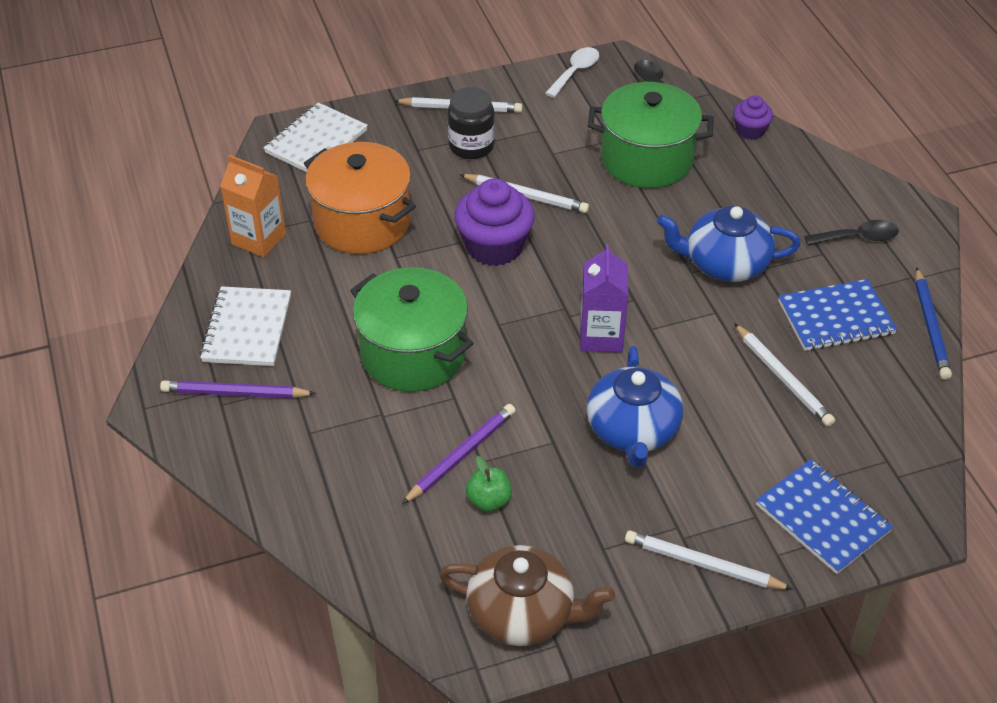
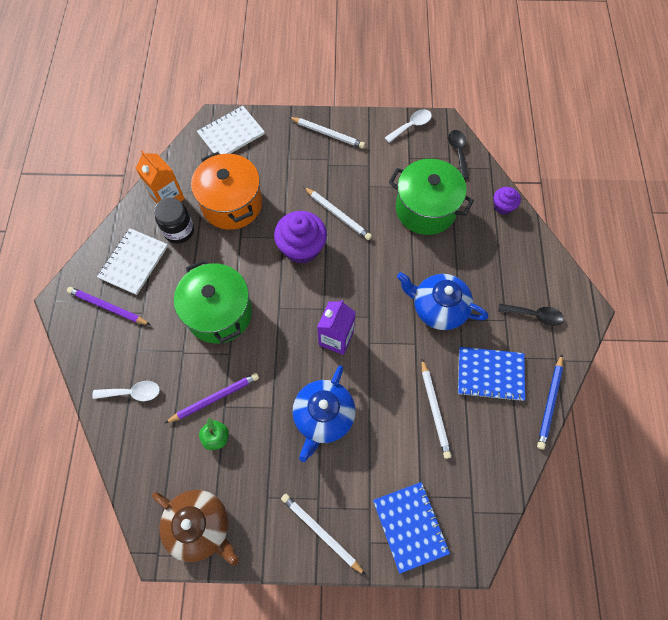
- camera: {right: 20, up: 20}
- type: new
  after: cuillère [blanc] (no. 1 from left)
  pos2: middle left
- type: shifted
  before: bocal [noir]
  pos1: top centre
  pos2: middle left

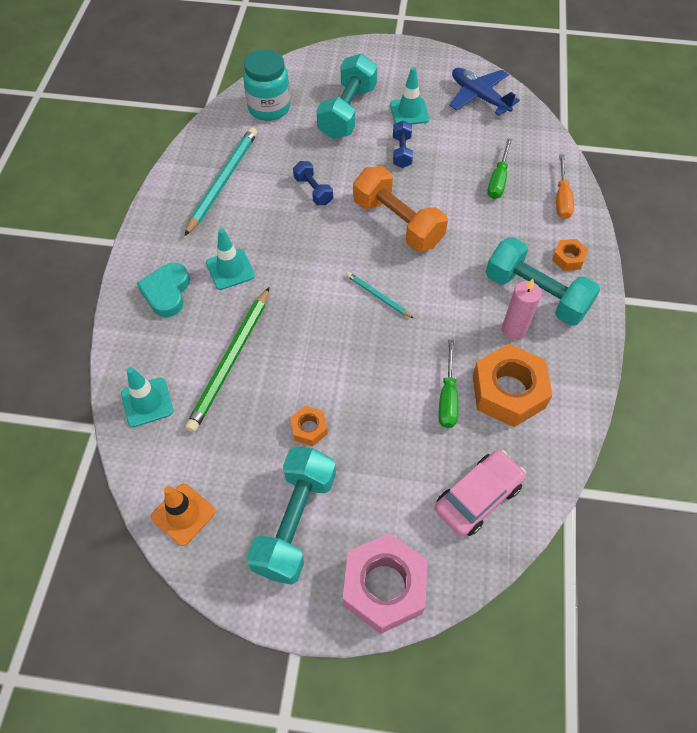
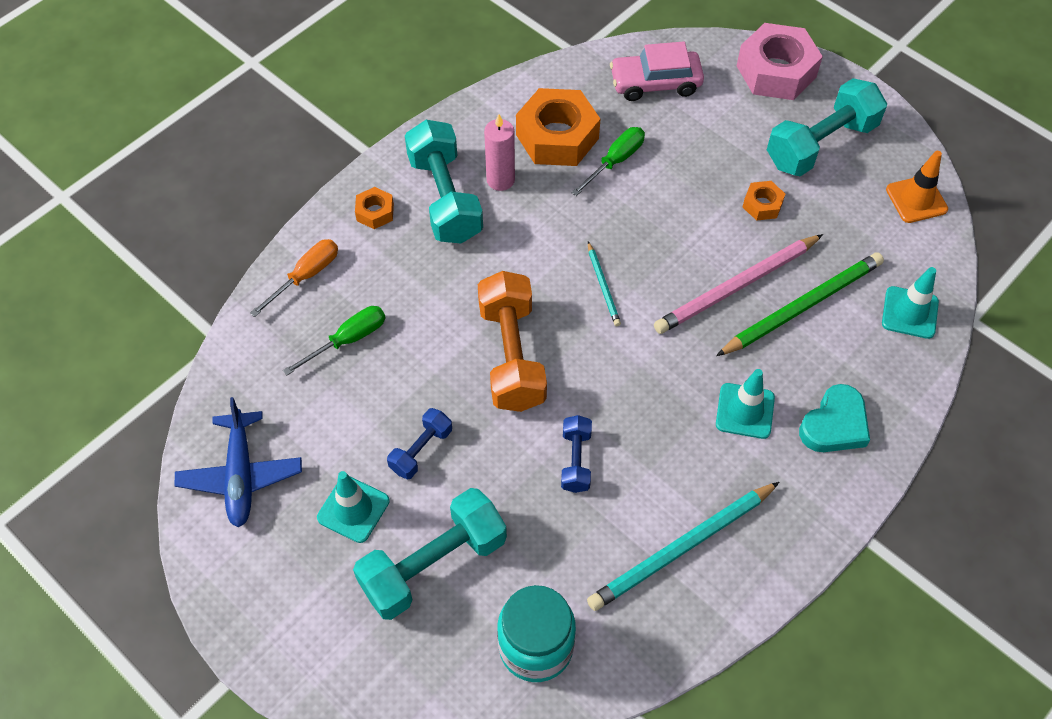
- camera: {right: -145, up: 0}
- type: new
  after: crayon [rose]
  pos2: middle right

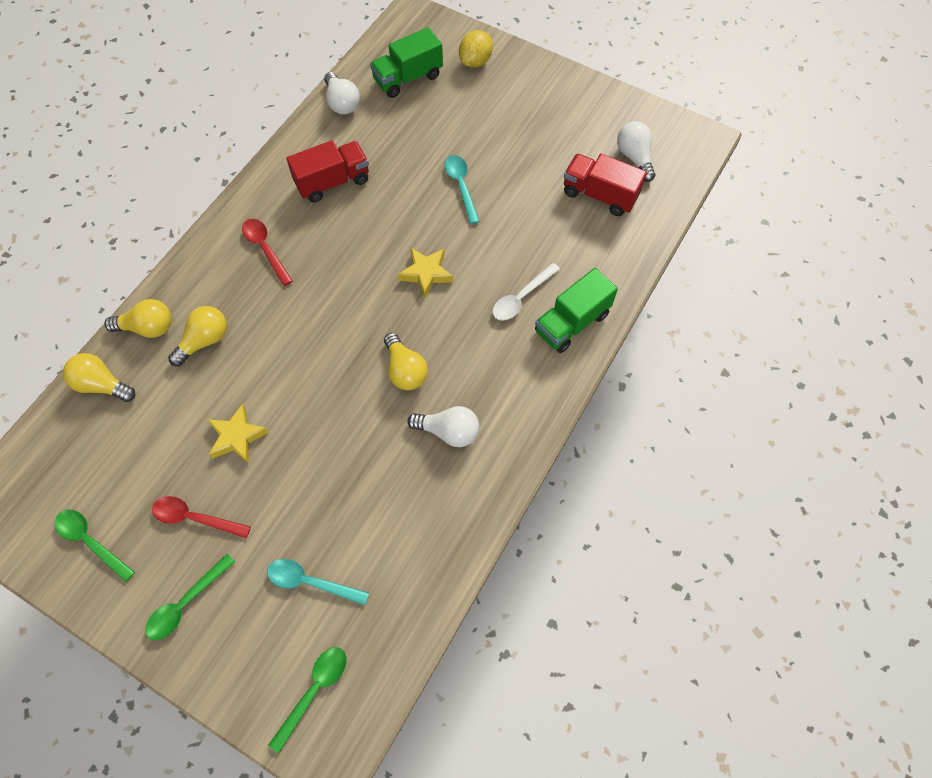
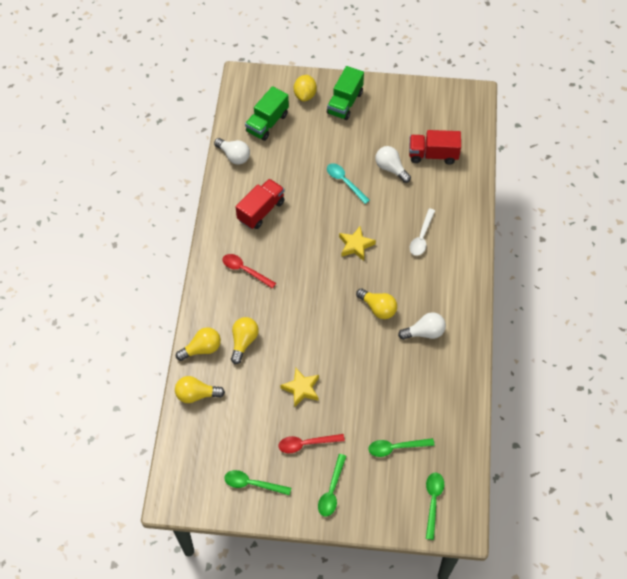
- camera: {right: -25, up: -5}
- type: shifted
  before: camion [vert] (no. 2 from left)
  pos1: centre
  pos2: top centre
- type: shifted
  before: ampoule [blanc] (no. 3 from left in the first image)
  after: ampoule [blanc] (no. 2 from left)
  pos1: top right
  pos2: top centre
- type: repainted
  before: cuillère [turquoise] (no. 1 from left)
  after: cuillère [vert] (no. 3 from left)
  pos1: bottom centre
  pos2: bottom centre

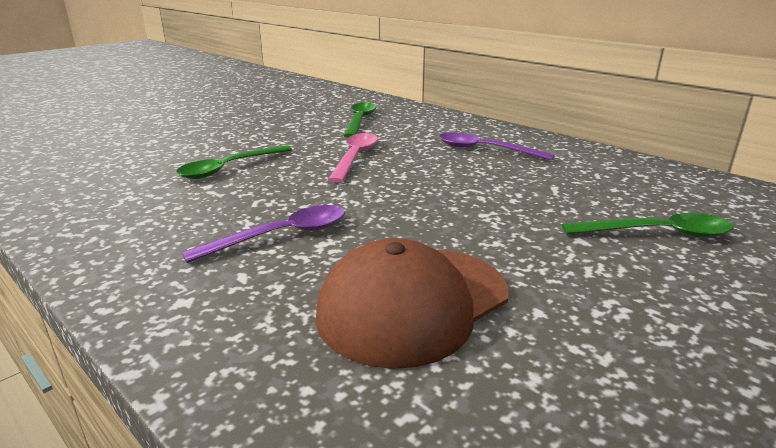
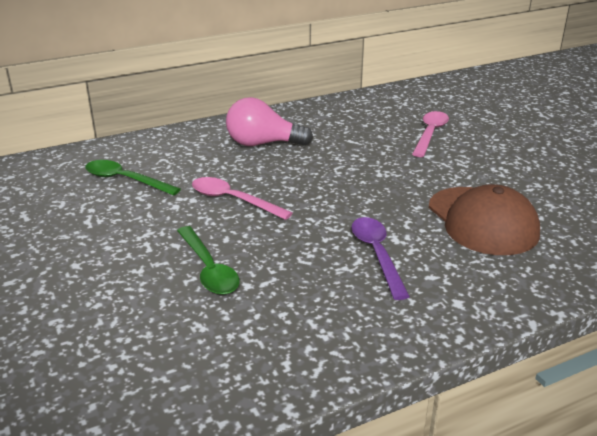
- camera: {right: -70, up: 5}
- type: swapped
  before: cuillère [violet] (no. 2 from left)
  after: ampoule [rose]
  pos1: top centre
  pos2: top centre
- type: repainted
  before: cuillère [vert] (no. 3 from left)
  after: cuillère [rose] (no. 2 from left)
  pos1: middle right
  pos2: top right

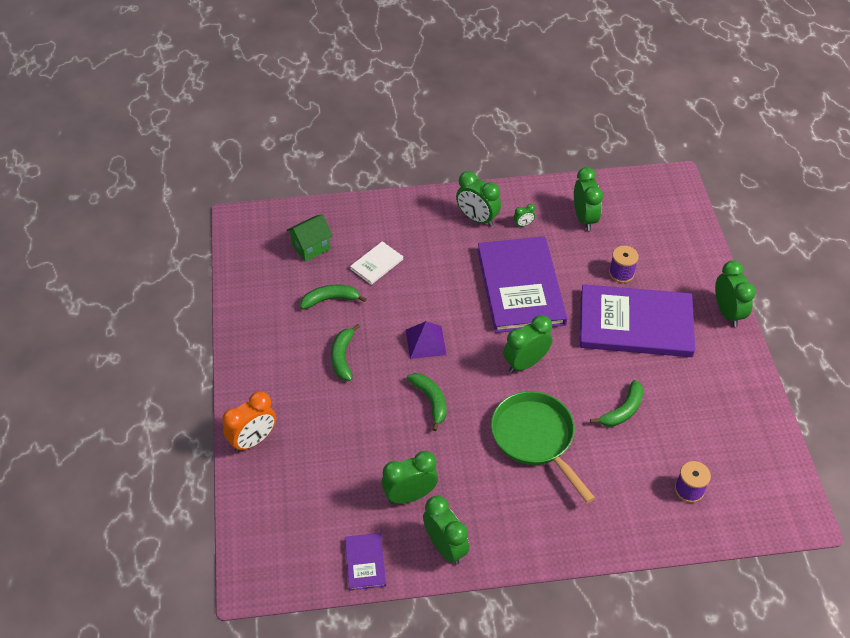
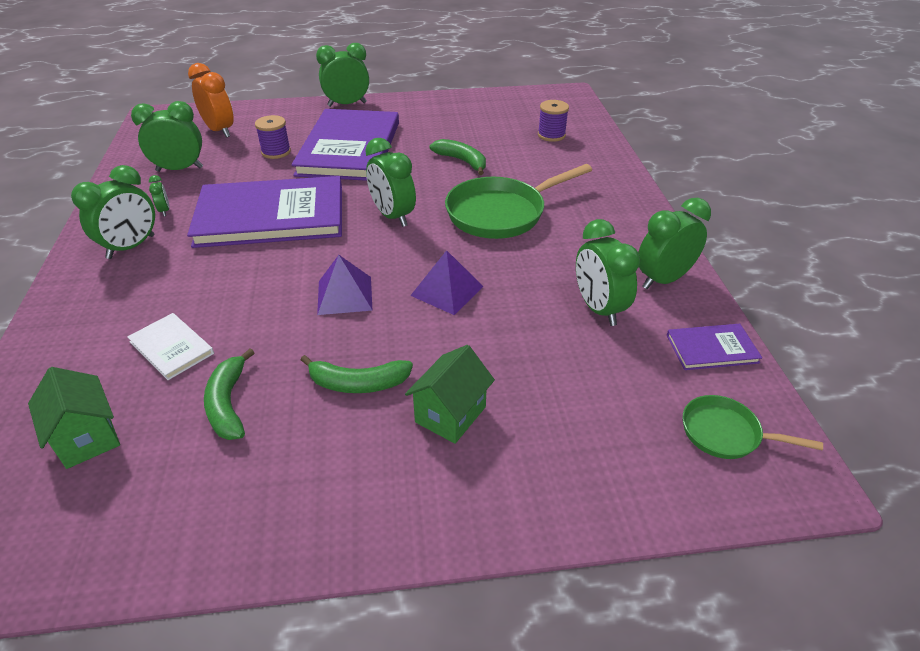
- camera: {right: -90, up: -10}
- type: new
  after: maison [vert] (no. 2 from left)
  pos2: centre
- type: new
  after: poêle [vert] (no. 2 from left)
  pos2: middle right
- type: shifted
  before: réveil [orange]
  pos1: middle left
  pos2: top left
- type: swapped
  before: banane [vert] (no. 3 from left)
  after: pyramide [violet] (no. 2 from left)
  pos1: centre
  pos2: centre

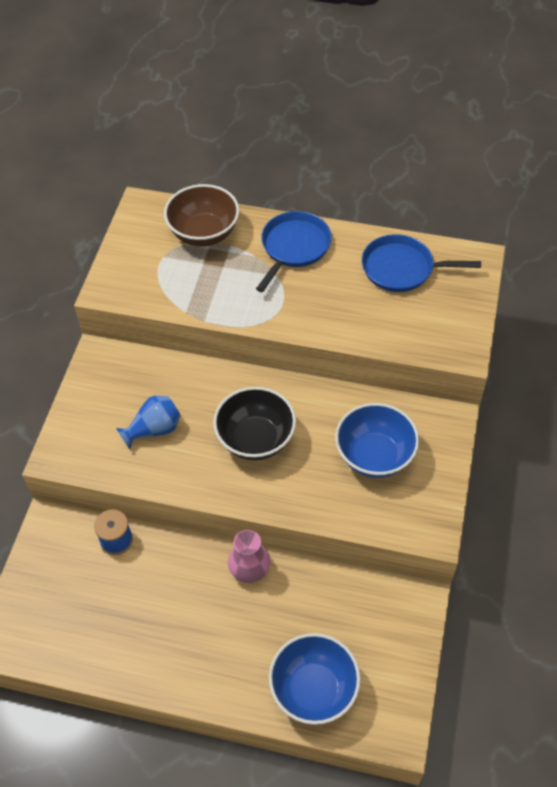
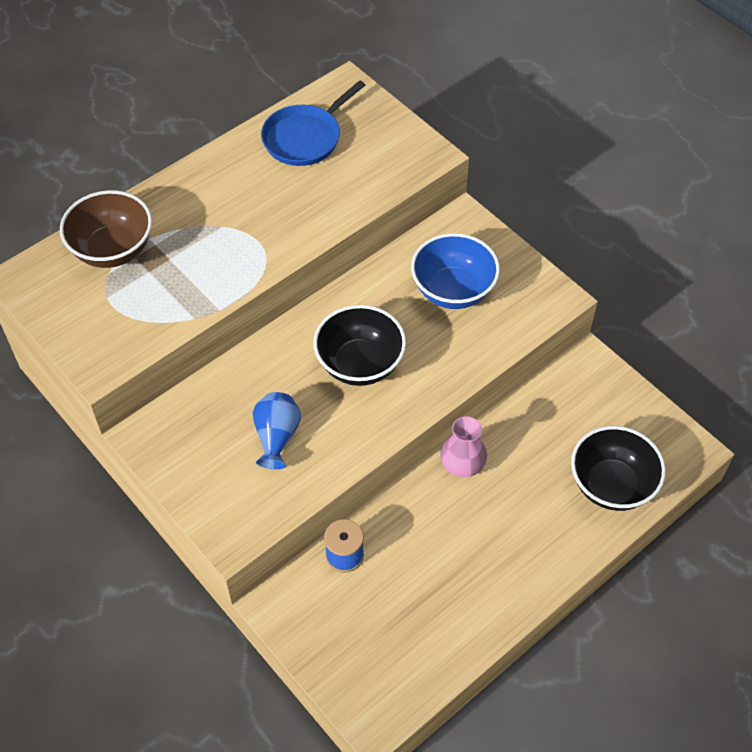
- camera: {right: -55, up: 0}
- type: gone
  before: poêle [bleu] (no. 1 from left)
  pos1: top centre
- type: repainted
  before: bol [bleu] (no. 1 from left)
  after: bol [noir] (no. 2 from left)
  pos1: bottom centre
  pos2: middle right

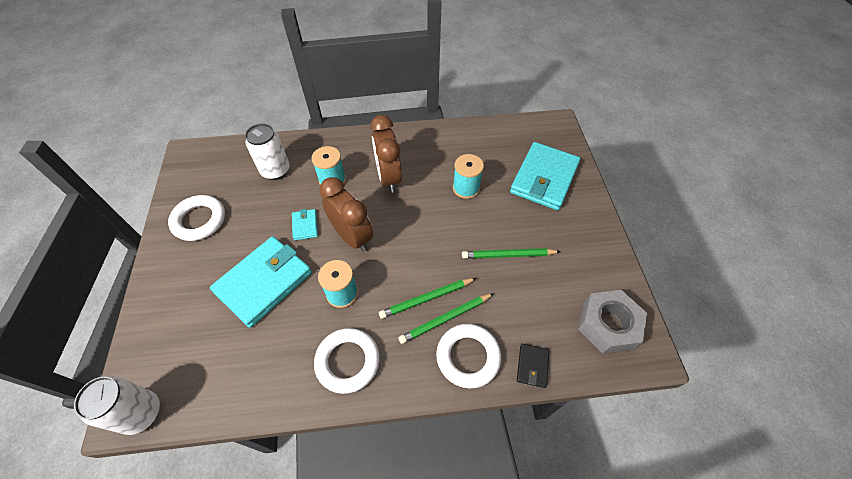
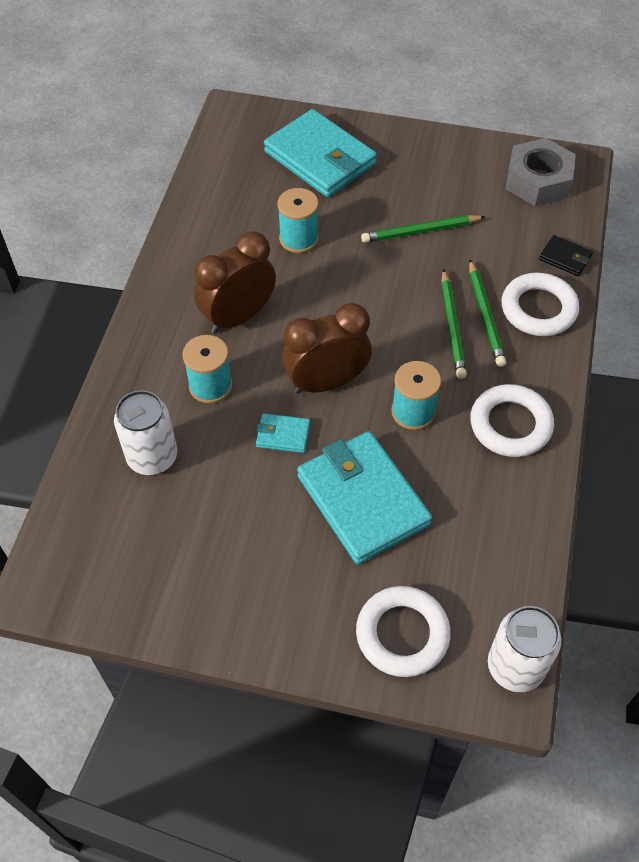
- camera: {right: -70, up: 0}
- type: shifted
  before: anneau [blanc] (no. 1 from left)
  pos1: middle left
  pos2: bottom centre
- type: rotated
  before: réveil [marron] (no. 2 from left in the first image)
  pos1: top centre
  pos2: top centre
  turn: 135
- type: rotated
  before: crayon [vert] (no. 3 from left in the first image)
  pos1: centre
  pos2: top centre
  turn: 60

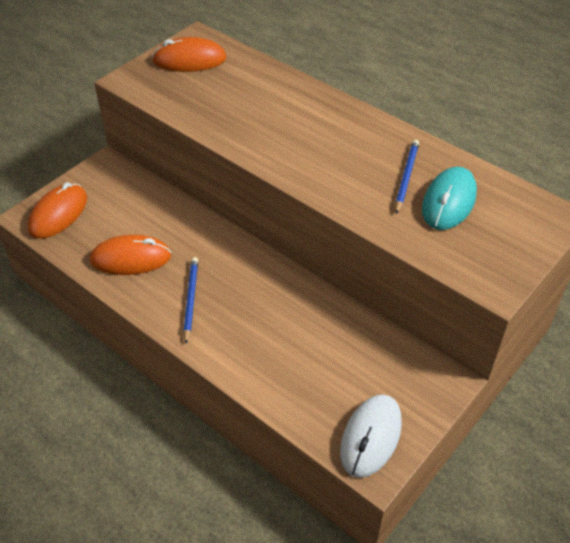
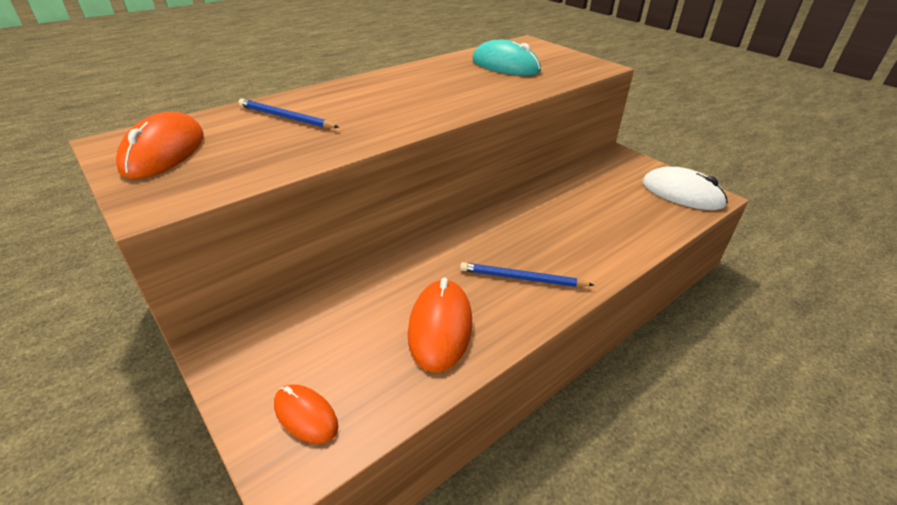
- camera: {right: -80, up: -10}
- type: shifted
  before: crayon [bleu] (no. 2 from left in the first image)
  after: crayon [bleu] (no. 1 from left)
  pos1: top right
  pos2: top left
- type: scaled
  before: souris [orange] (no. 1 from left in the first image)
  pos1: middle left
  pos2: bottom centre
  scale: 0.6

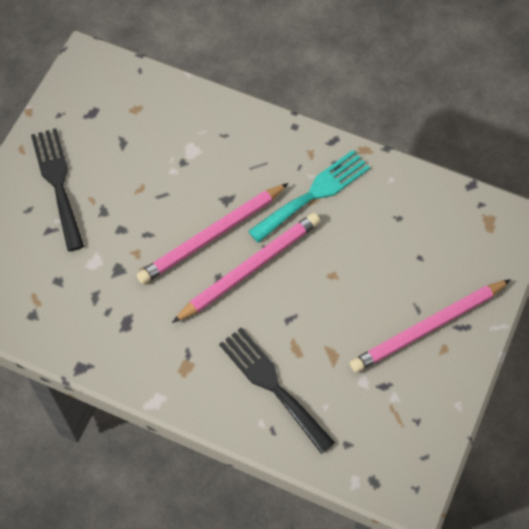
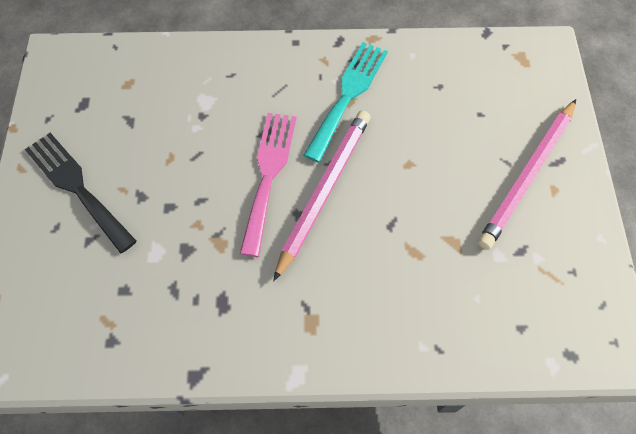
- camera: {right: -25, up: 0}
- type: gone
  before: fourchette [noir] (no. 2 from left)
  pos1: bottom centre
- type: swapped
  before: crayon [rose] (no. 1 from left)
  after: fourchette [rose]
  pos1: centre
  pos2: centre

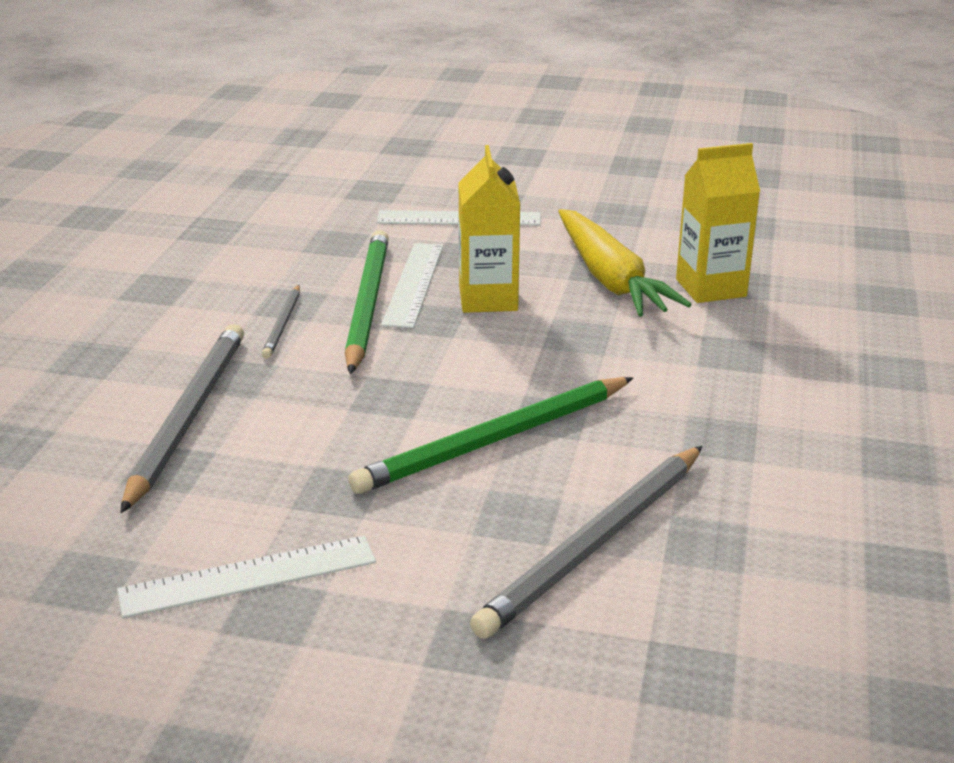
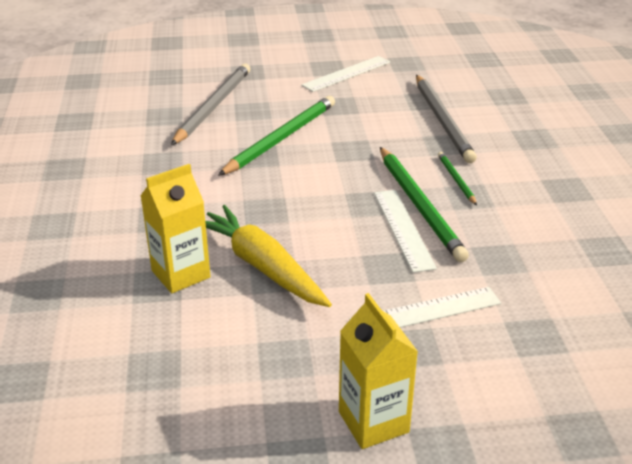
- camera: {right: 160, up: 5}
- type: shifted
  before: brique de lait [jaune] (no. 1 from left in the first image)
  after: brique de lait [jaune] (no. 2 from left)
  pos1: top centre
  pos2: bottom centre
- type: repainted
  before: crayon [gris] (no. 2 from left)
  after: crayon [vert] (no. 3 from left)
  pos1: middle left
  pos2: middle right

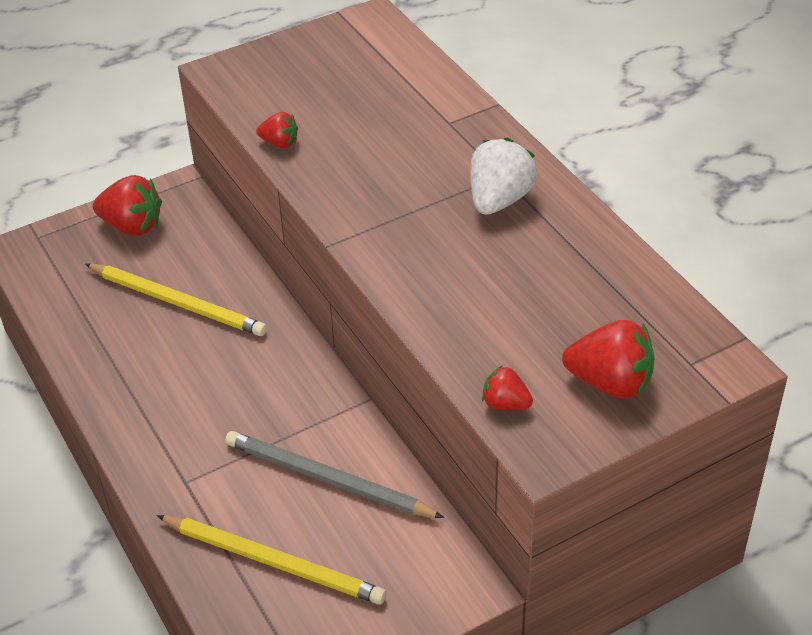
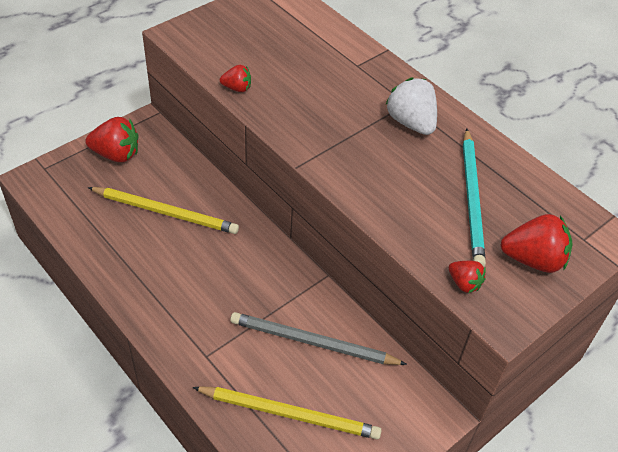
- camera: {right: -15, up: 5}
- type: new
  after: crayon [turquoise]
  pos2: middle right
- type: rotated
  before: fraise [blanc]
  pos1: top centre
  pos2: top centre
  turn: -45
- type: rotated
  before: fraise [rouge] (no. 3 from left)
  pos1: centre
  pos2: middle right
  turn: -150

